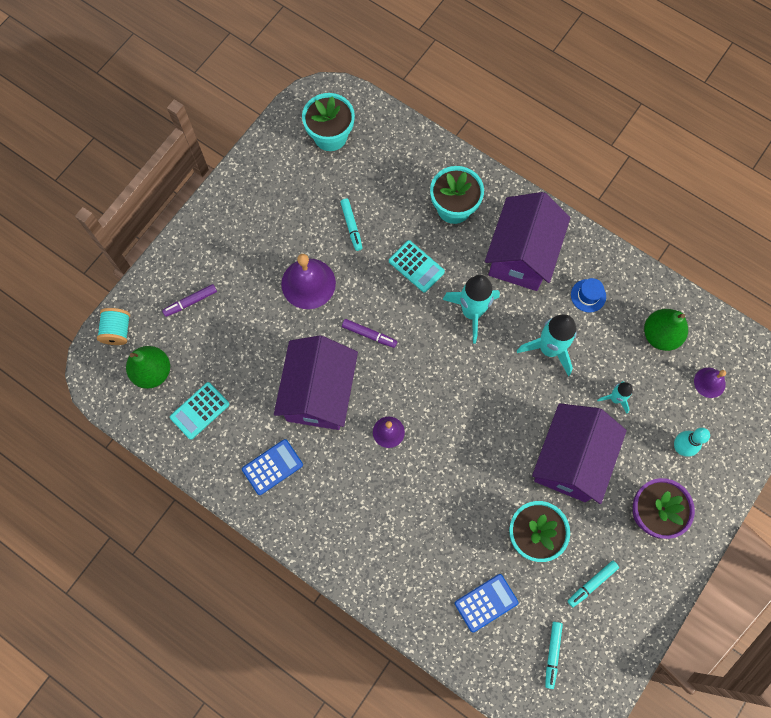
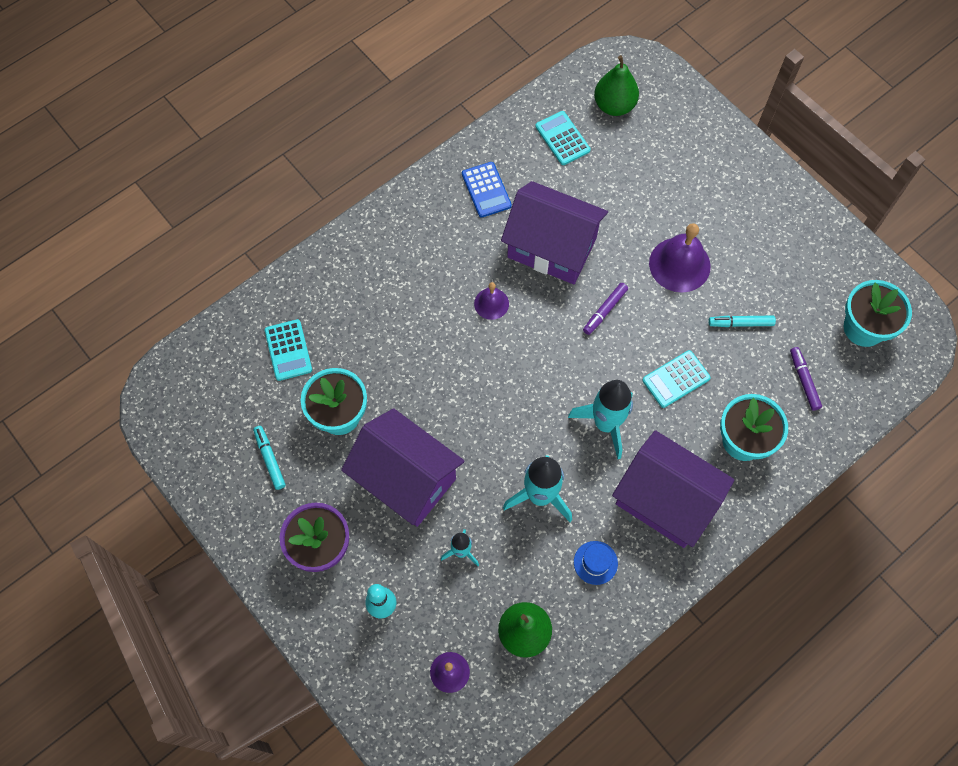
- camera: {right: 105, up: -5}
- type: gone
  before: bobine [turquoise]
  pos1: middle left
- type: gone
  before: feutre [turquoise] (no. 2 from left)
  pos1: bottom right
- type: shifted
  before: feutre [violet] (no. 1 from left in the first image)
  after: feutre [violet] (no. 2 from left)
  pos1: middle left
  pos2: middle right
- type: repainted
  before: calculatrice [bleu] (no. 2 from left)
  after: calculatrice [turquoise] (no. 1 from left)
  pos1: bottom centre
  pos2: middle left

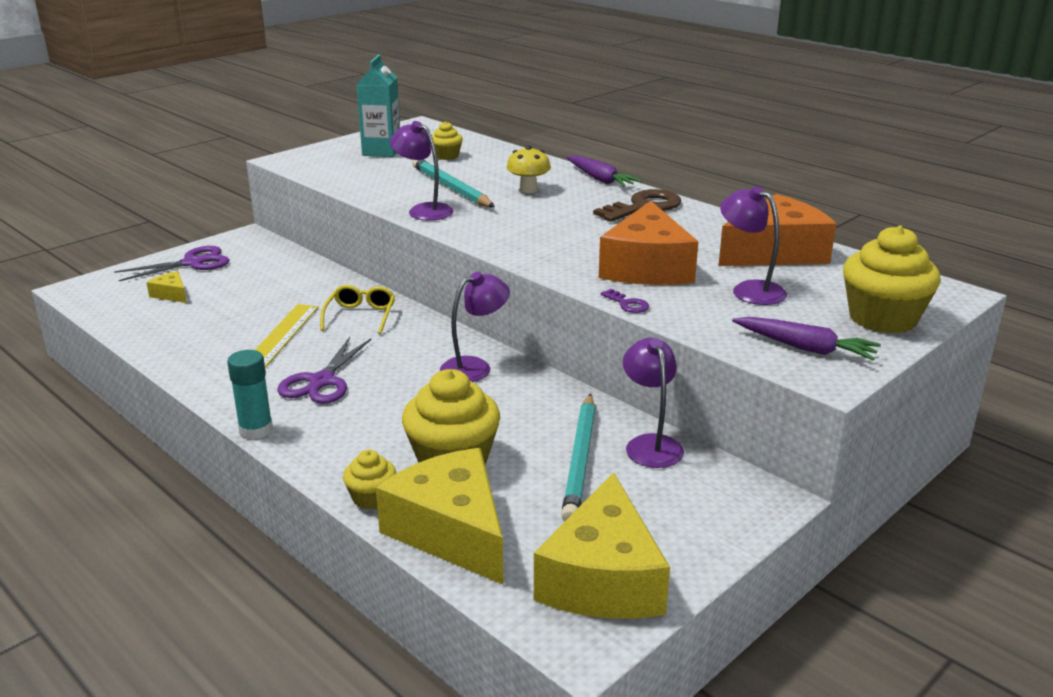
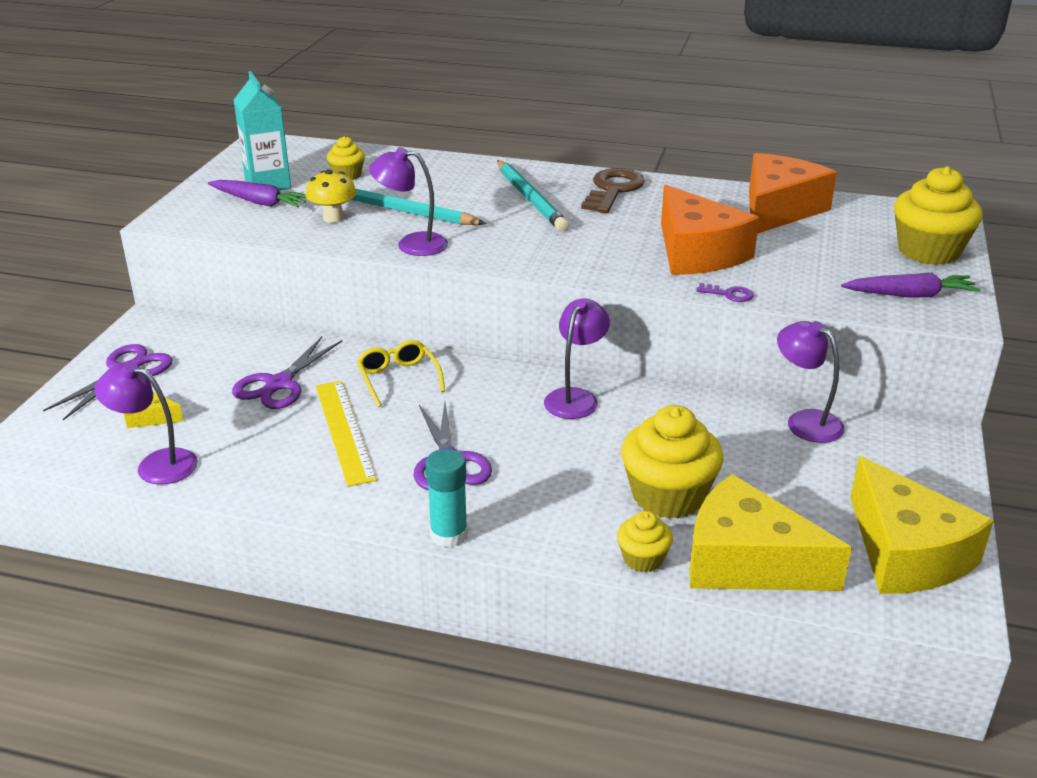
- camera: {right: -30, up: 5}
- type: new
  after: ciseaux [violet] (no. 2 from left)
  pos2: middle left
- type: shifted
  before: champignon [jaune]
  pos1: top centre
  pos2: top left
- type: shifted
  before: crayon [turquoise] (no. 2 from left)
  pos1: centre
  pos2: top centre
- type: shifted
  before: carotte [violet] (no. 1 from left)
  pos1: top centre
  pos2: top left
- type: shifted
  before: lampe [violet] (no. 4 from left in the first image)
  after: lampe [violet] (no. 1 from left)
  pos1: middle right
  pos2: middle left

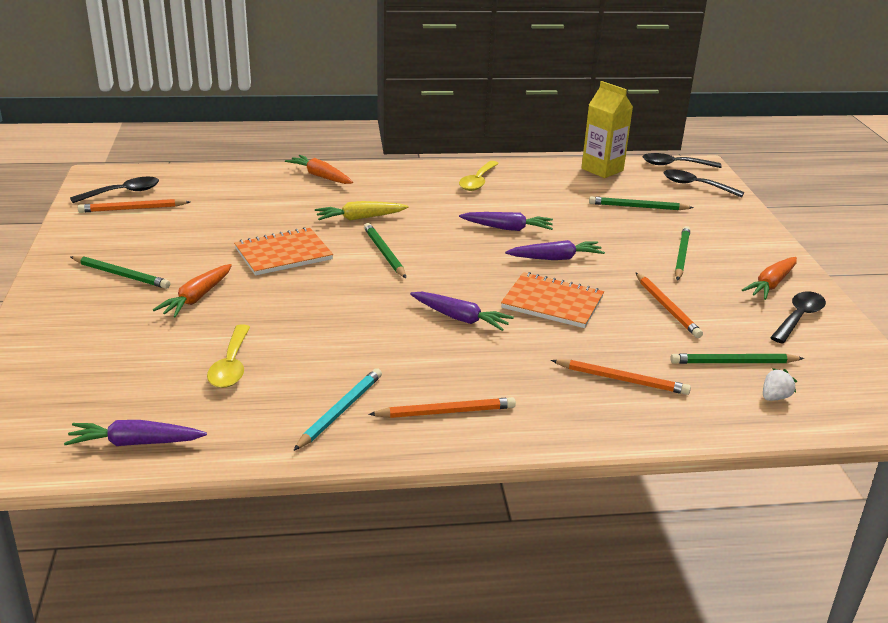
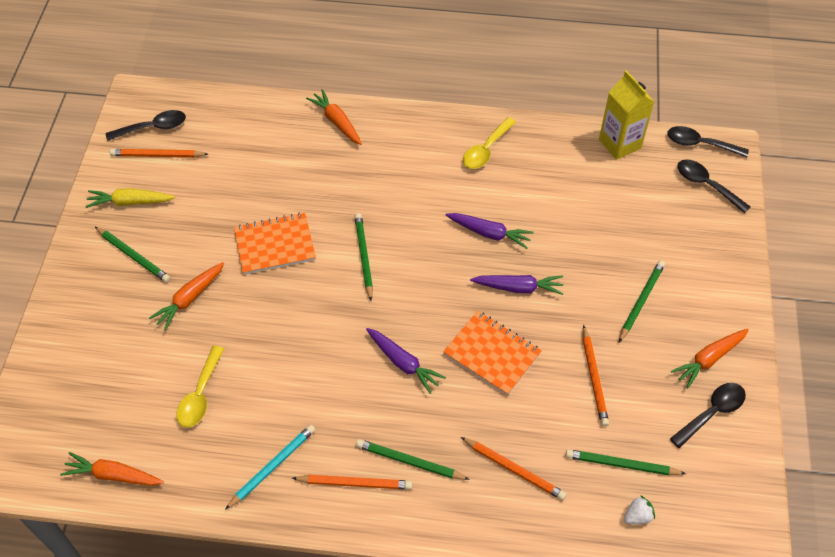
- camera: {right: 15, up: 25}
- type: shifted
  before: carotte [jaune]
  pos1: centre
  pos2: middle left
- type: shifted
  before: crayon [vert] (no. 3 from left)
  pos1: top right
  pos2: bottom centre
- type: repainted
  before: carotte [violet] (no. 1 from left)
  after: carotte [orange] (no. 1 from left)
  pos1: bottom left
  pos2: bottom left

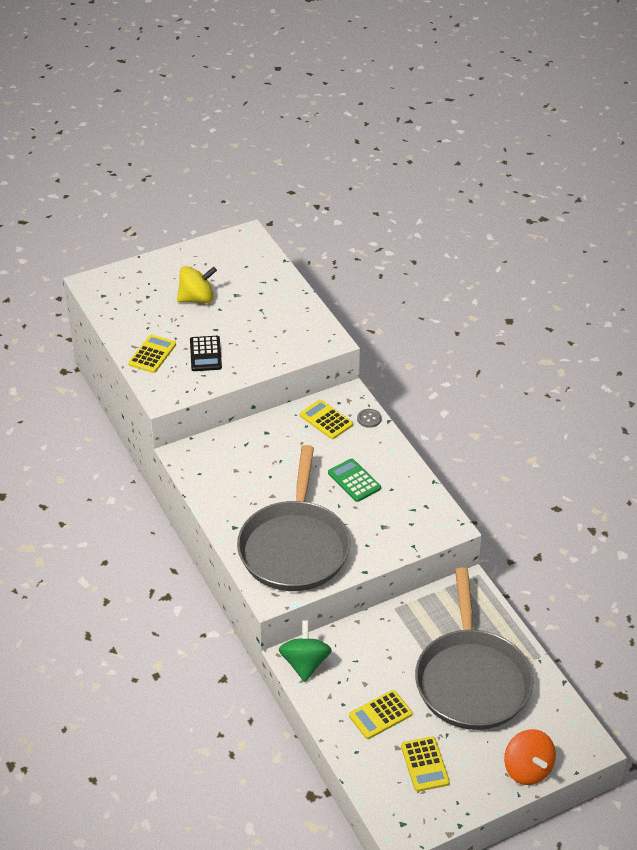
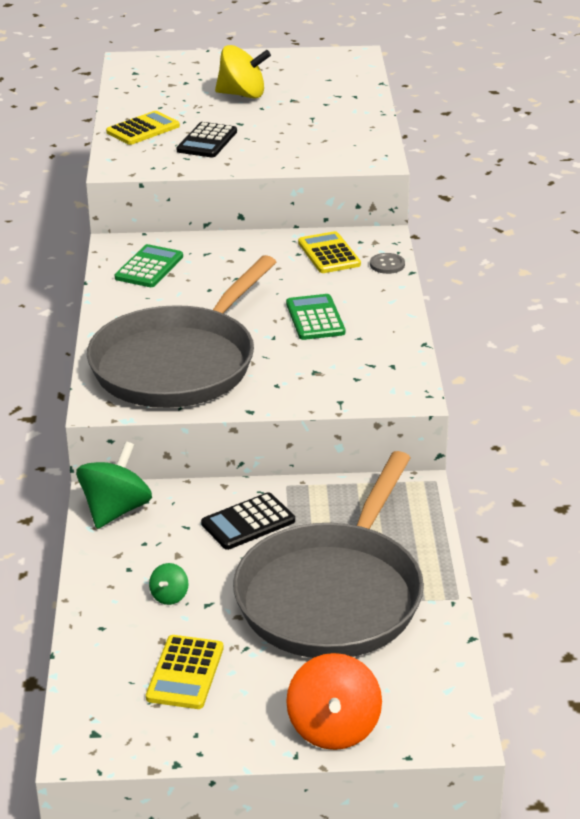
- camera: {right: 25, up: -10}
- type: new
  after: calculatrice [vert] (no. 1 from left)
  pos2: top left
- type: new
  after: calculatrice [noir] (no. 2 from left)
  pos2: centre
- type: swapped
  before: calculatrice [jaune] (no. 3 from left)
  after: toupie [vert] (no. 2 from left)
  pos1: bottom centre
  pos2: bottom left

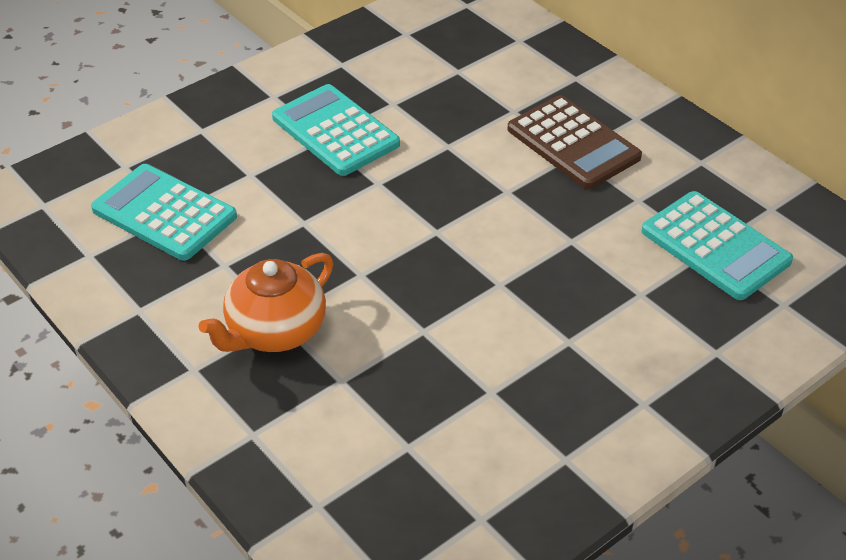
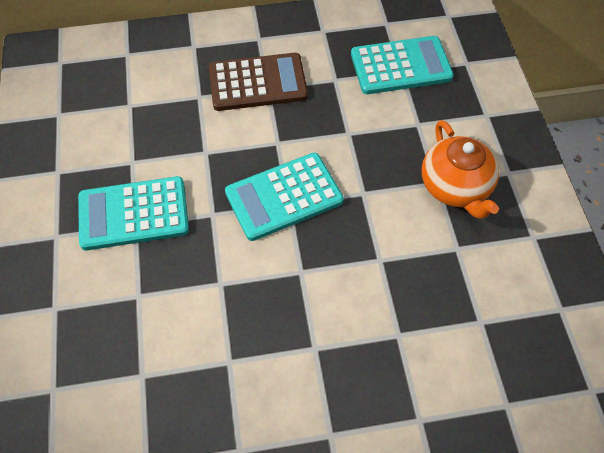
- camera: {right: -60, up: 15}
- type: shifted
  before: calculatrice [turquoise] (no. 1 from left in the first image)
  after: calculatrice [turquoise] (no. 2 from left)
  pos1: middle left
  pos2: centre
- type: shifted
  before: théière [orange]
  pos1: middle left
  pos2: middle right

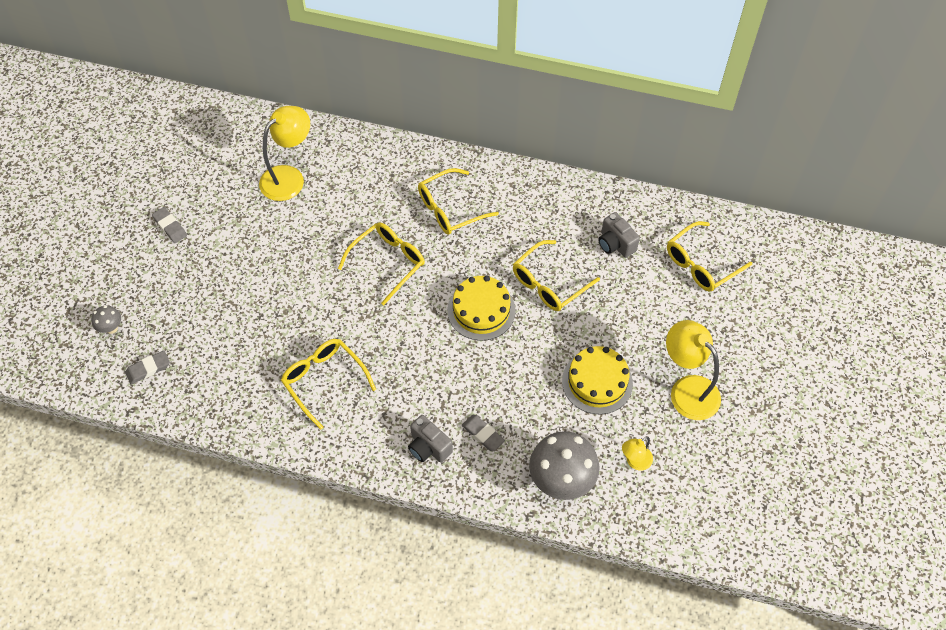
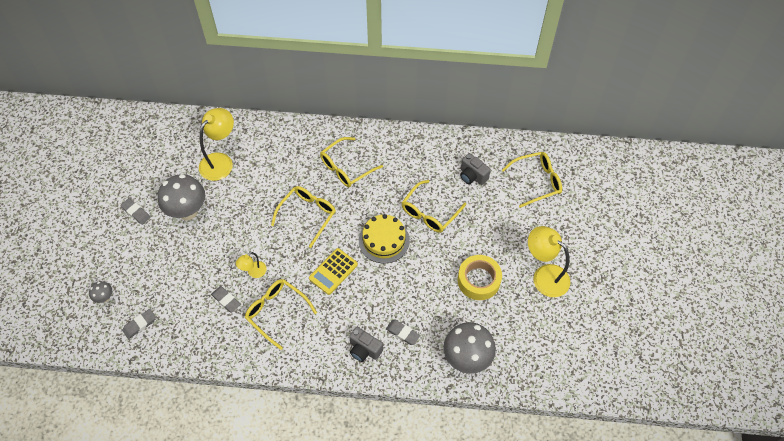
- camera: {right: -10, up: 0}
- type: new
  after: champignon [gris] (no. 2 from left)
  pos2: middle left
- type: new
  after: gomme [gris] (no. 3 from left)
  pos2: bottom left
- type: new
  after: calculatrice [jaune]
  pos2: centre
- type: shifted
  before: lampe [jaune] (no. 2 from left)
  pos1: bottom right
  pos2: middle left
- type: swapped
  before: gâteau [jaune] (no. 2 from left)
  after: ruban adhésif [jaune]
  pos1: centre
  pos2: centre
- type: rotated
  before: lunettes [jaune] (no. 5 from left)
  pos1: middle right
  pos2: middle right
  turn: -150

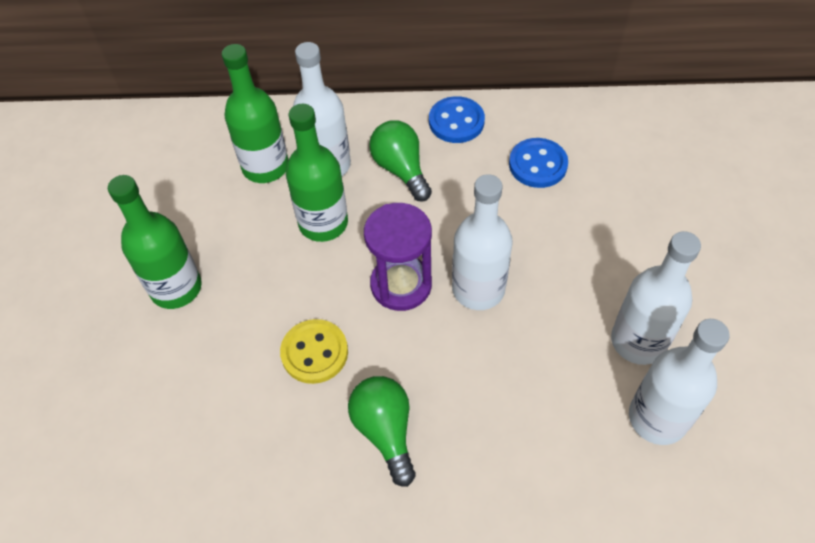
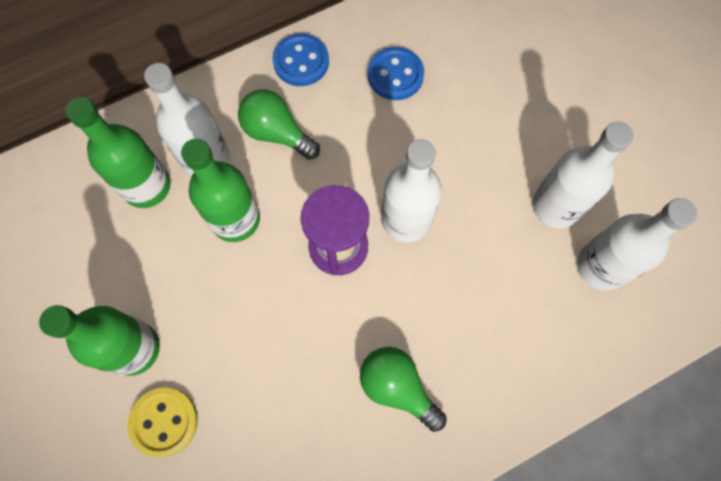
- camera: {right: -30, up: 15}
- type: shifted
  before: bouton [jaune]
  pos1: centre
  pos2: bottom left

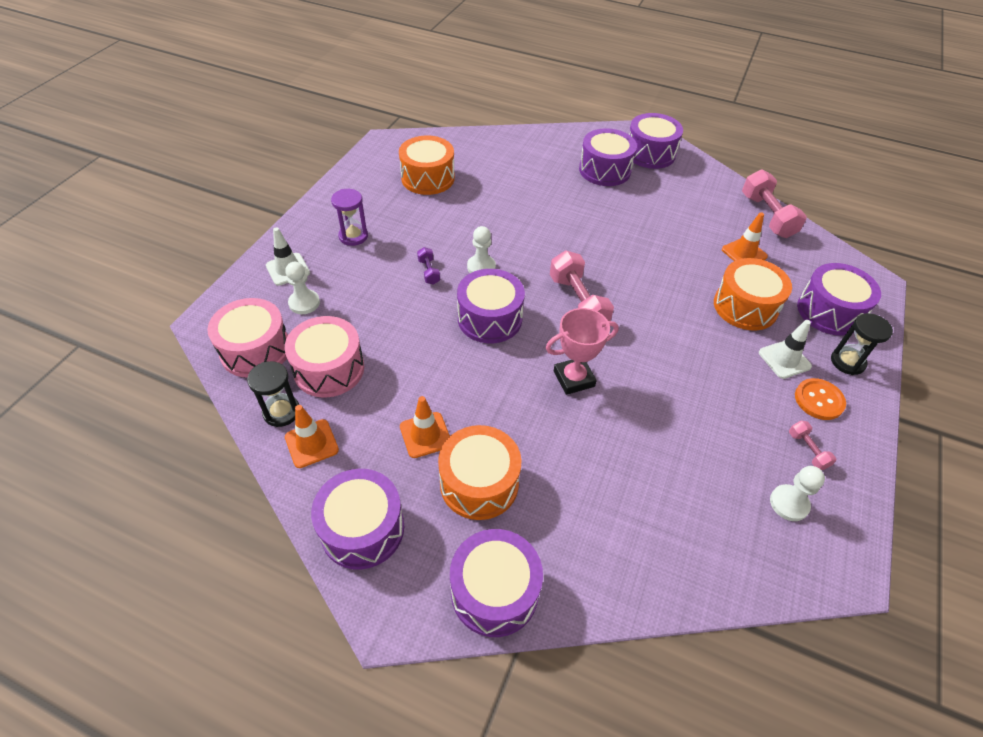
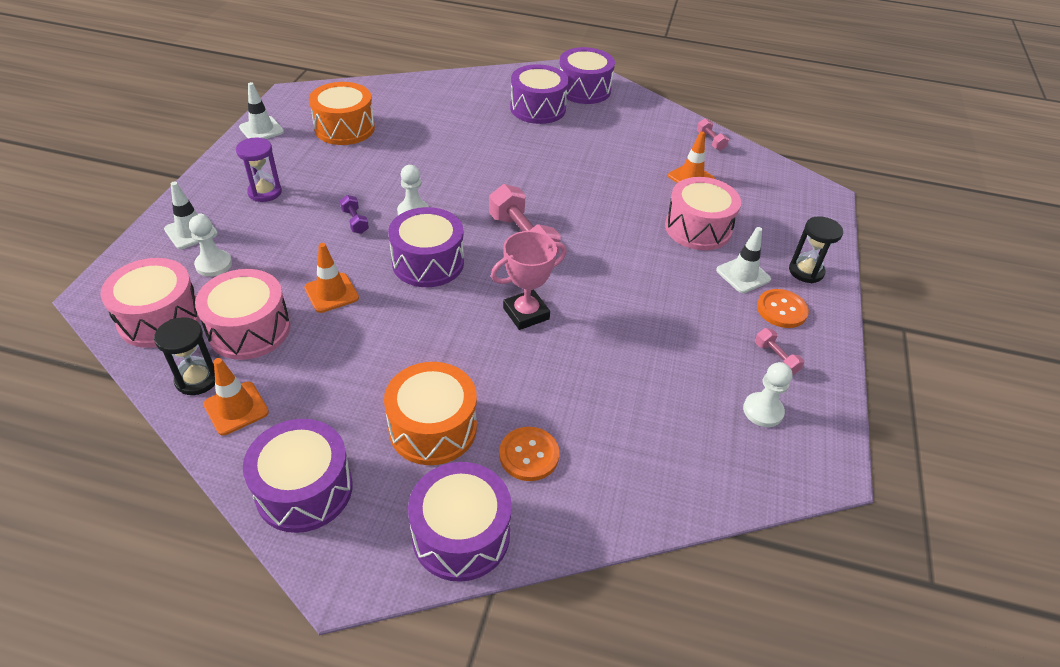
- camera: {right: -10, up: -5}
- type: gone
  before: tambour [violet] (no. 6 from left)
  pos1: middle right
- type: new
  after: cône de chantier [blanc] (no. 2 from left)
  pos2: top left
- type: new
  after: bouton [orange] (no. 1 from left)
  pos2: bottom centre
- type: shifted
  before: cône de chantier [orange] (no. 2 from left)
  pos1: centre
  pos2: middle left
- type: repainted
  before: tambour [orange] (no. 3 from left)
  after: tambour [rose] (no. 3 from left)
  pos1: middle right
  pos2: top centre
- type: scaled
  before: haltère [rose] (no. 2 from left)
  pos1: top right
  pos2: top right
  scale: 0.49

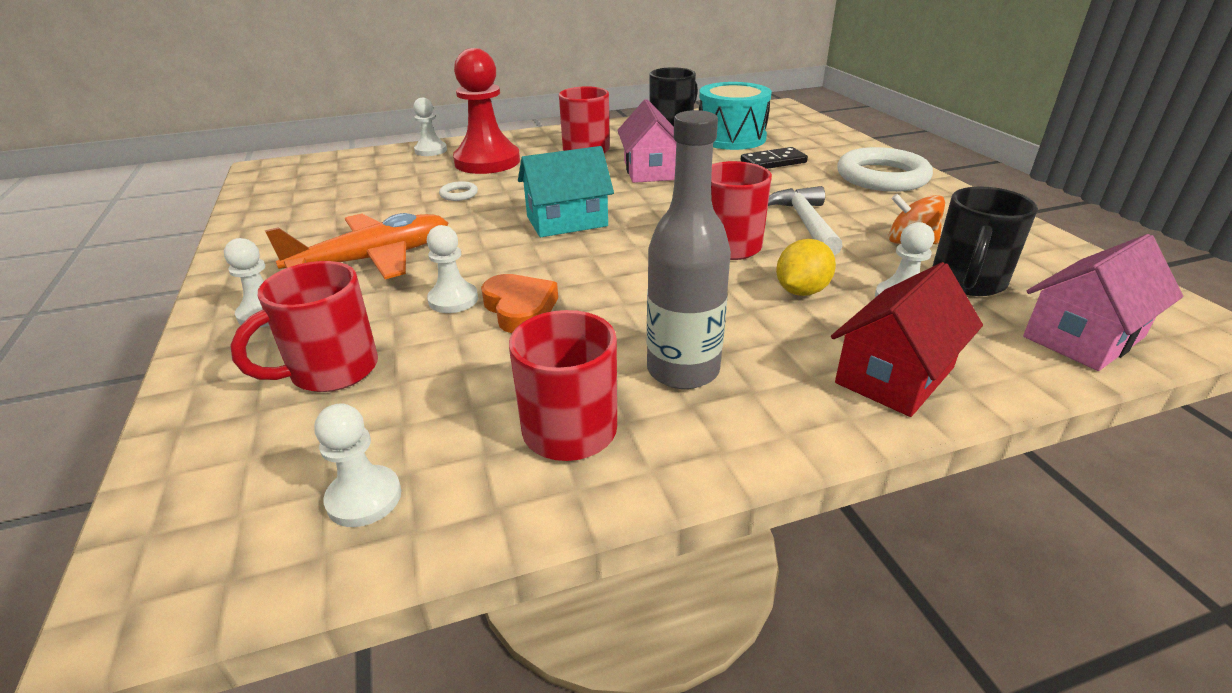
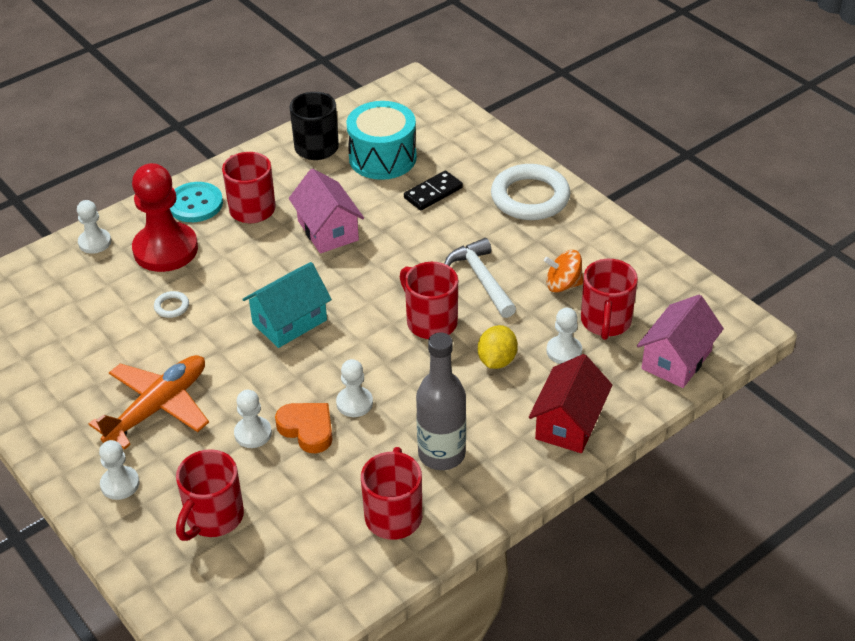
- camera: {right: -20, up: 10}
- type: new
  after: bouton [turquoise]
  pos2: top left
- type: shifted
  before: pion [blanc] (no. 2 from left in the first image)
  after: pion [blanc] (no. 4 from left)
  pos1: bottom left
  pos2: centre
- type: repainted
  before: tasse [noir] (no. 2 from left)
  after: tasse [rouge] (no. 5 from left)
  pos1: middle right
  pos2: middle right

